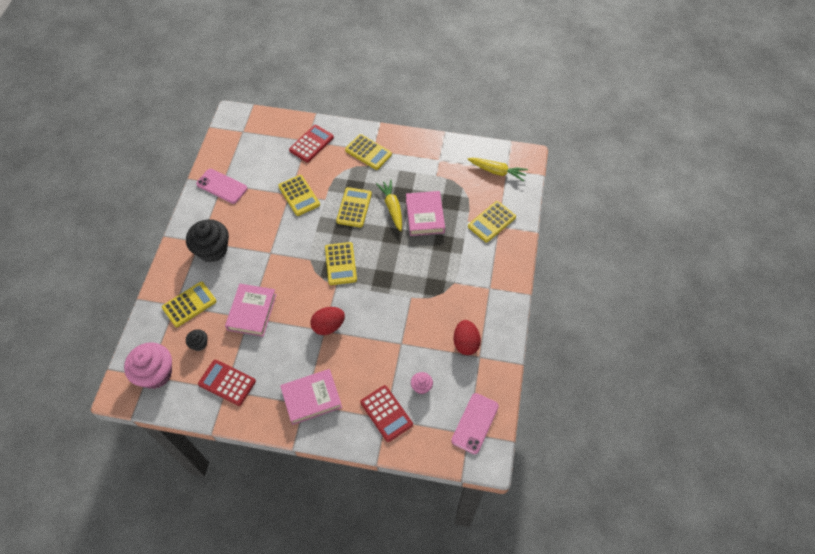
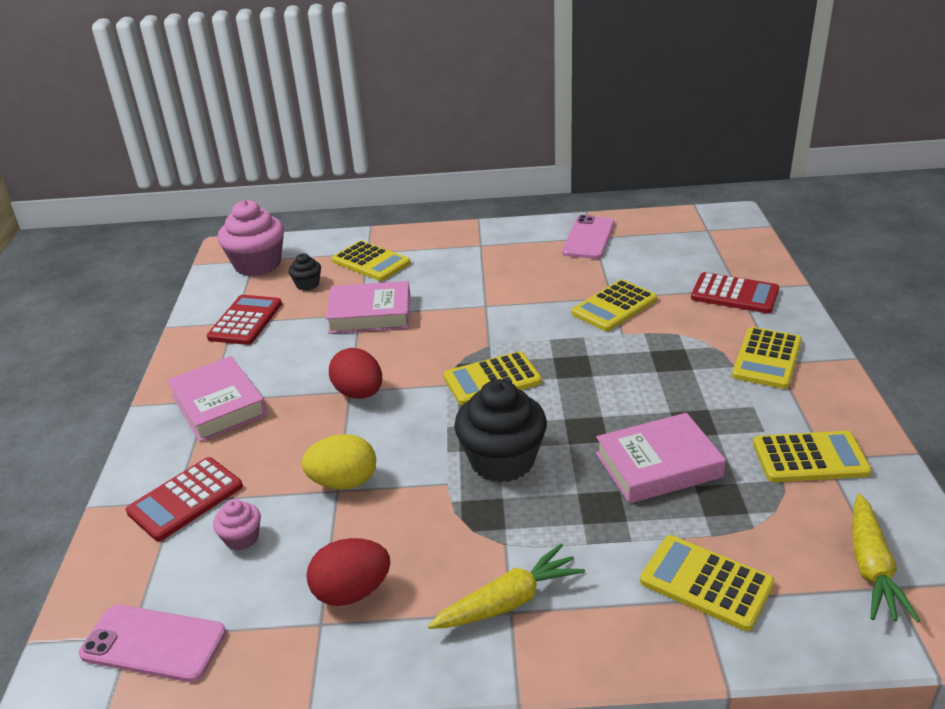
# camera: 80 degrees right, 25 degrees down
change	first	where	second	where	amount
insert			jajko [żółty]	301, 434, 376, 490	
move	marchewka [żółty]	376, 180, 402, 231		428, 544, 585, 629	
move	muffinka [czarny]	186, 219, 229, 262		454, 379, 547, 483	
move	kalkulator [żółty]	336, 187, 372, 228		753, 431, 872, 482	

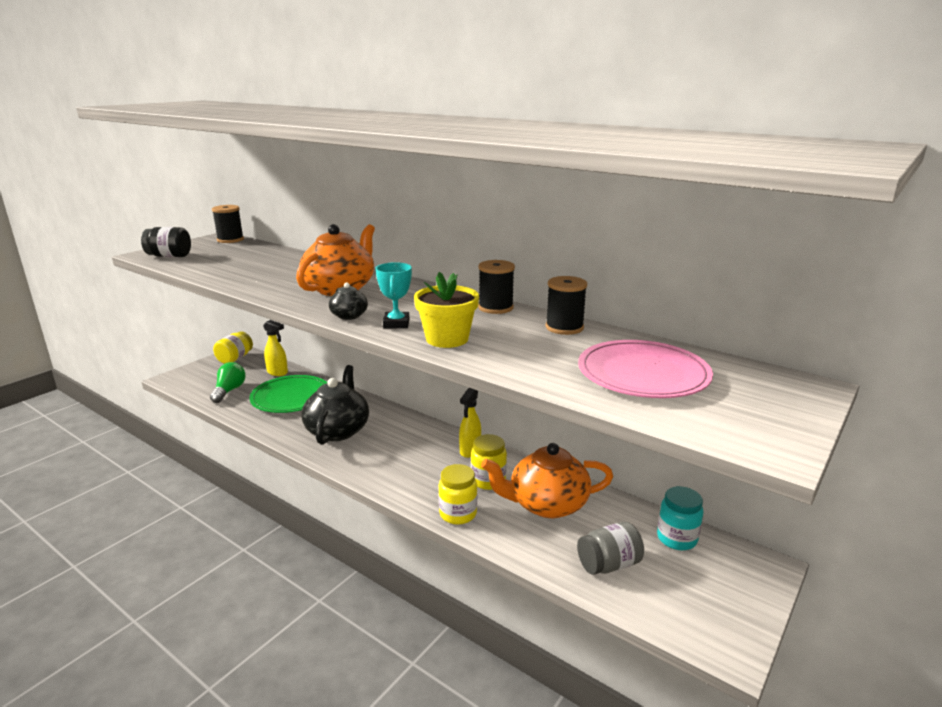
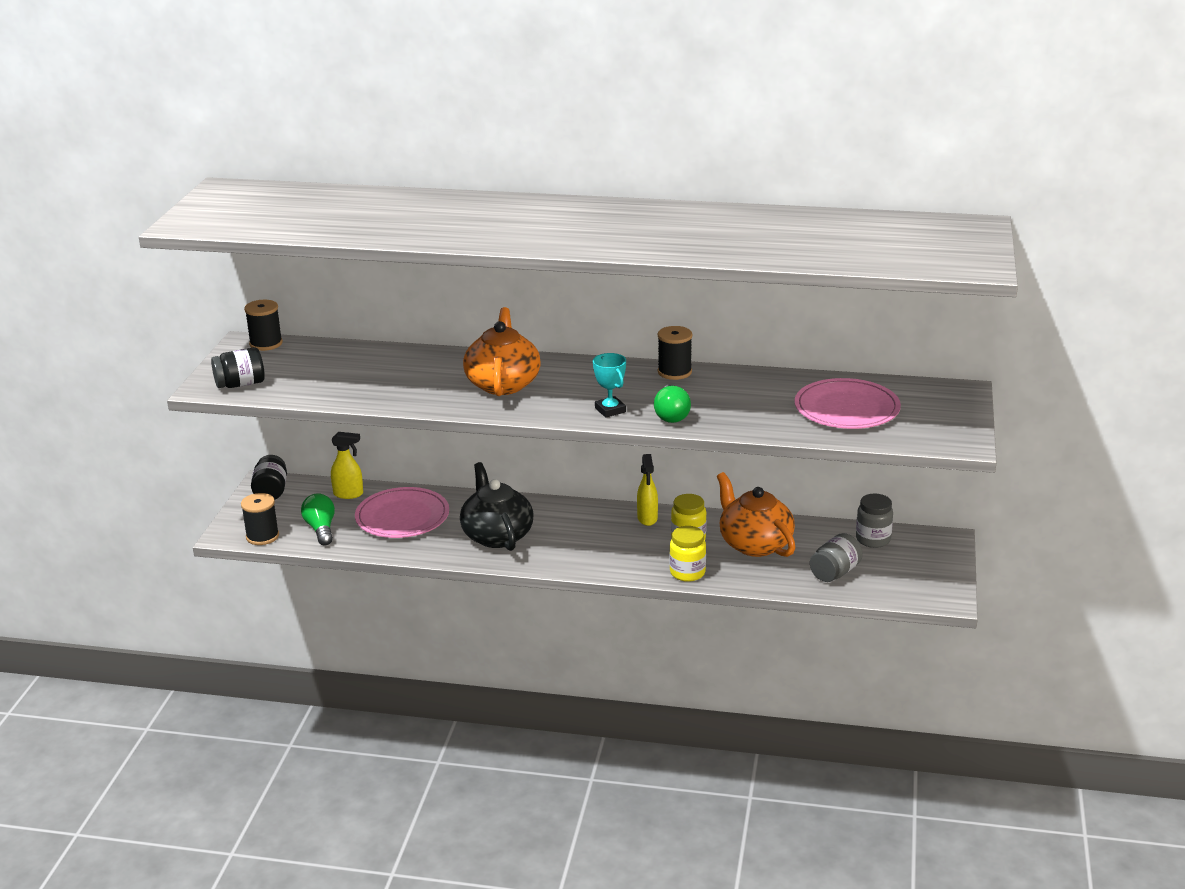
# camera: 25 degrees left, 5 degrees up
change	first	where	second	where	amount
move	szpulka [czarny]	546, 276, 587, 335		241, 493, 279, 545	
recolor	słoik [żółty]	213, 331, 253, 364	słoik [czarny]	251, 455, 287, 500	
recolor	talerz [zielony]	249, 375, 327, 413	talerz [różowy]	355, 487, 449, 538	
replace	doniczka [żółty]	414, 272, 479, 348	żarówka [zielony]	654, 384, 691, 423	
rotate	imbryk [pomarańczowy]	481, 443, 613, 518		717, 472, 796, 557	90 degrees clockwise
recolor	słoik [turkusowy]	657, 486, 703, 550	słoik [szary]	856, 494, 893, 548	
delete	imbryk [czarny]	329, 282, 368, 320			

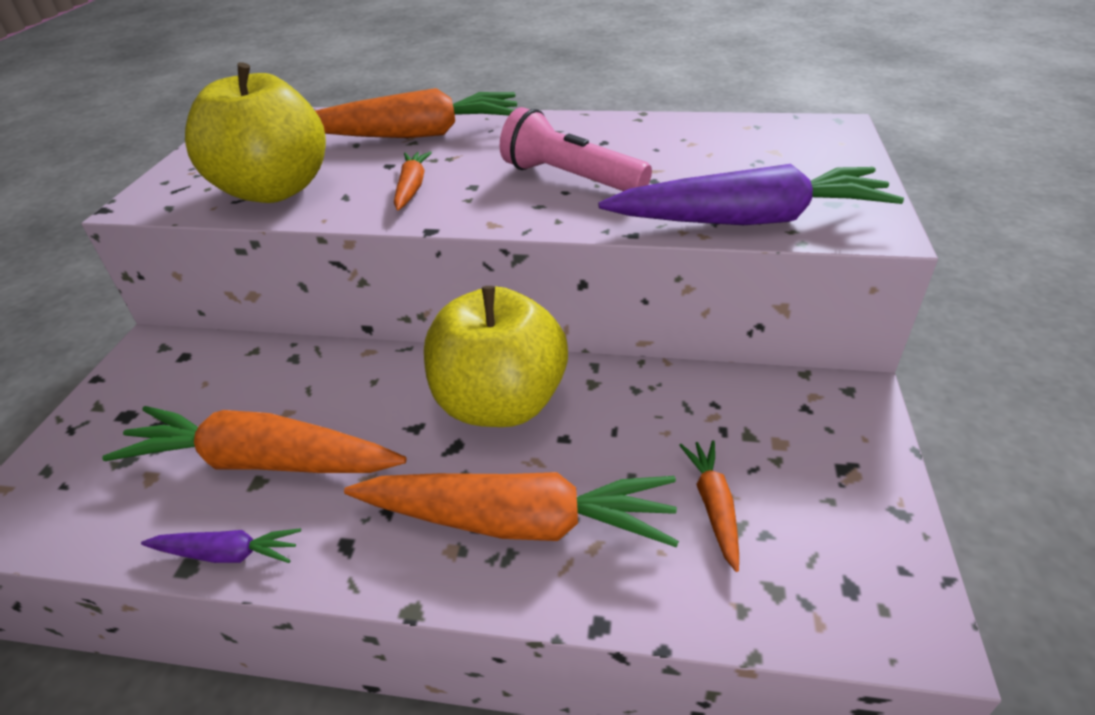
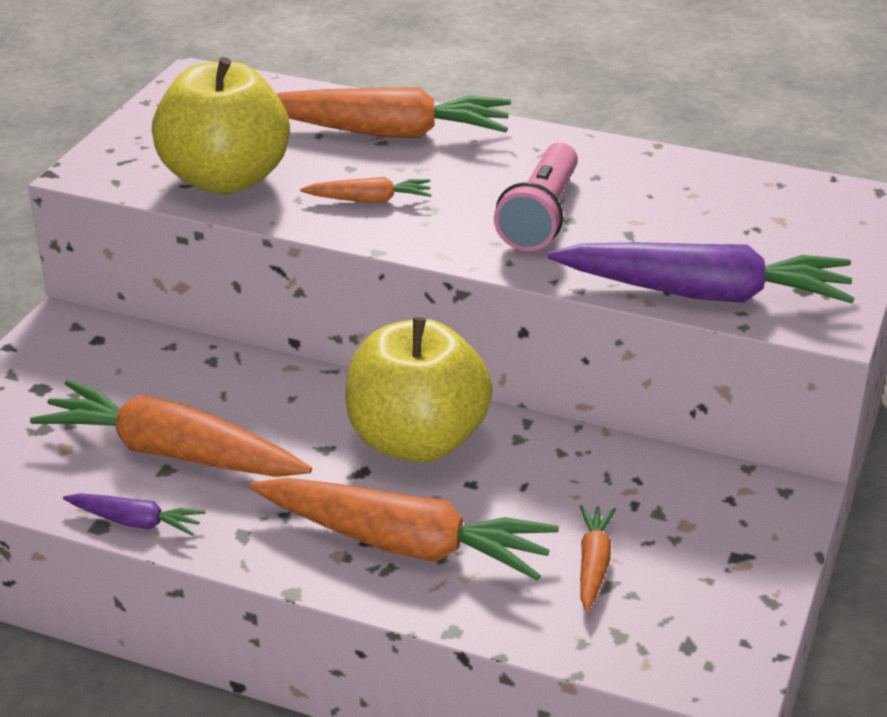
# camera: 10 degrees right, 5 degrees down
change	first	where	second	where	amount
rotate	marchewka [pomarańczowy]	394, 151, 432, 210		300, 177, 431, 203	75 degrees clockwise
rotate	latarka [różowy]	500, 107, 652, 191		494, 143, 578, 251	120 degrees counterclockwise

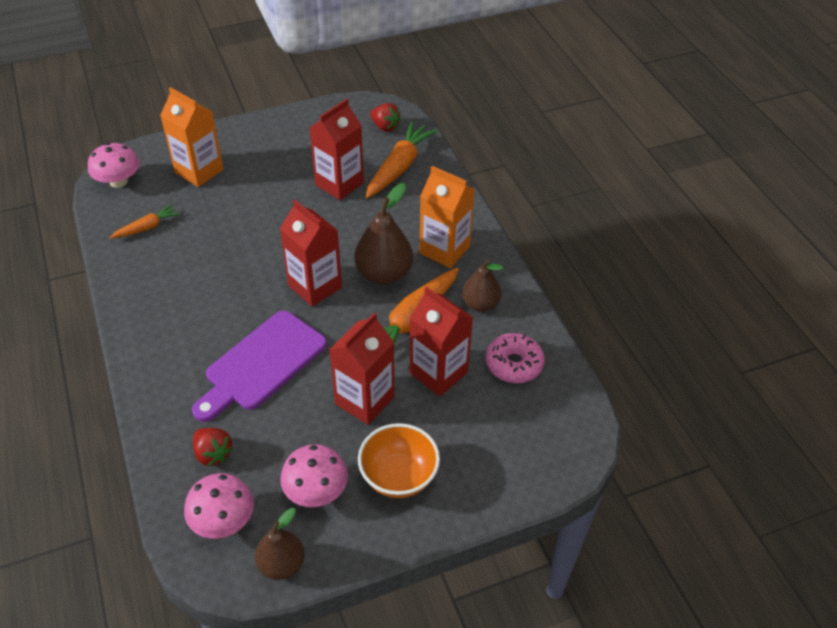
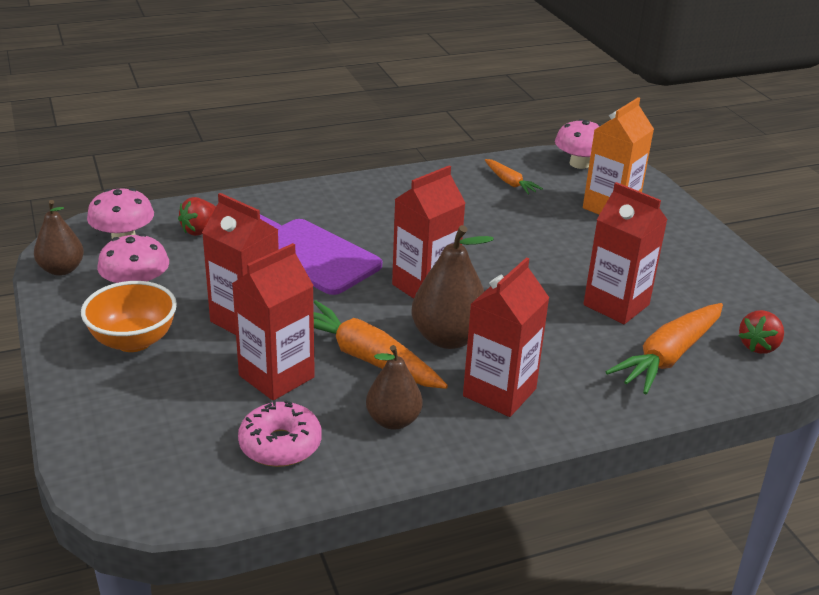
# camera: 90 degrees right, 15 degrees down
change	first	where	second	where	amount
recolor	karton mleka [pomarańczowy]	419, 166, 475, 268	karton mleka [czerwony]	463, 257, 549, 417	
rotate	marchewka [pomarańczowy]	366, 122, 437, 198		606, 303, 723, 394	105 degrees clockwise

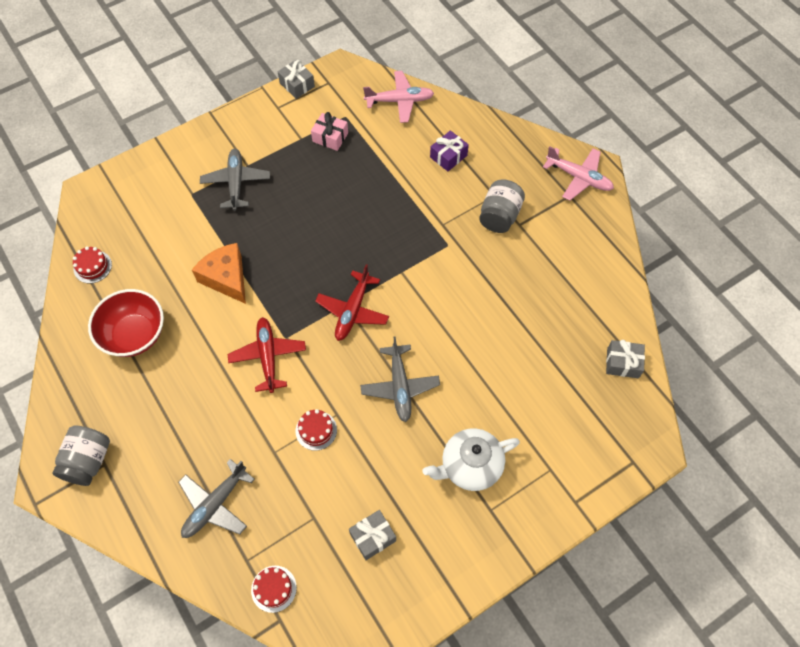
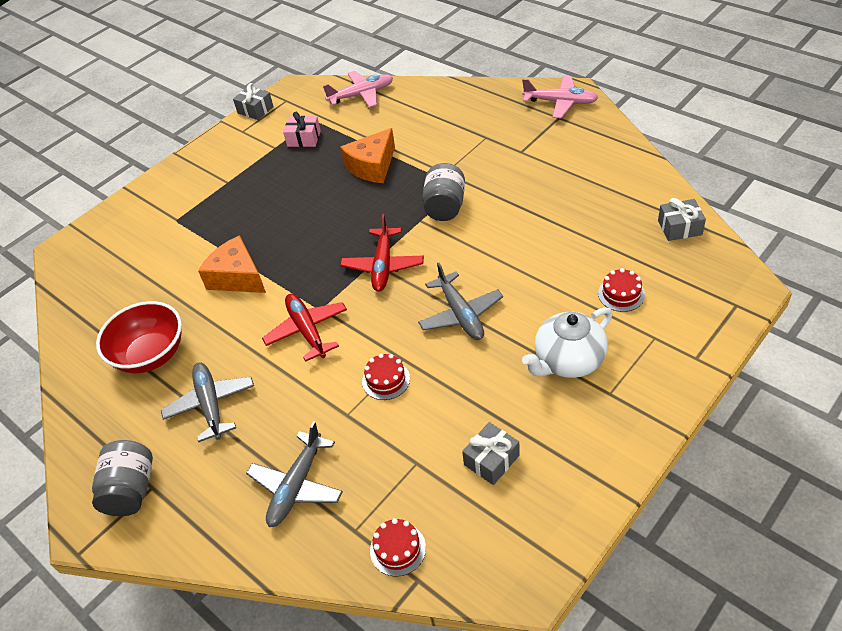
# camera: 10 degrees left, 15 degrees down
change	first	where	second	where	amount
move	samolot [szary]	200, 148, 270, 211		161, 362, 254, 442	
insert			ser [pomarańczowy]	340, 128, 395, 183	
move	słoik [szary]	479, 180, 525, 233		423, 163, 465, 221	
move	tort [czerwony]	73, 246, 112, 283		598, 268, 645, 312	
delete	prezent [fioletowy]	430, 130, 469, 171			

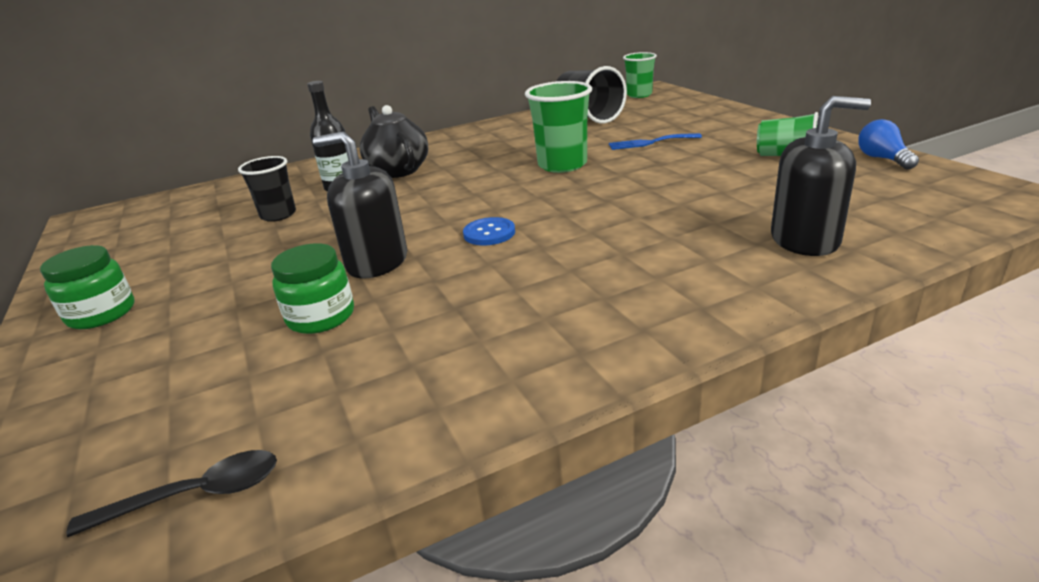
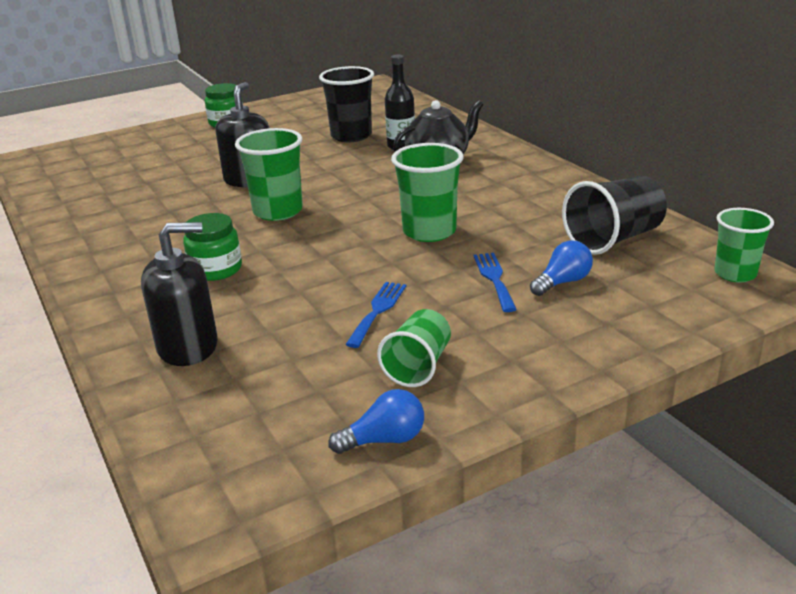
# camera: 85 degrees right, 0 degrees up
change	first	where	second	where	amount
rotate	dozownik mydła [czarny]	771, 96, 871, 256		141, 222, 218, 366	105 degrees counterclockwise
move	słoik [zielony]	271, 243, 354, 334		183, 213, 242, 281	
replace	guzik [niebieski]	463, 217, 515, 245	szklanka [zielony]	235, 128, 303, 221	
resize	szklanka [czarny]	238, 156, 296, 222		319, 66, 374, 142	x1.50
insert			widelec [niebieski]	345, 282, 406, 348	
insert			żarówka [niebieski]	530, 240, 593, 296	
delete	łyżka [czarny]	66, 450, 277, 537			

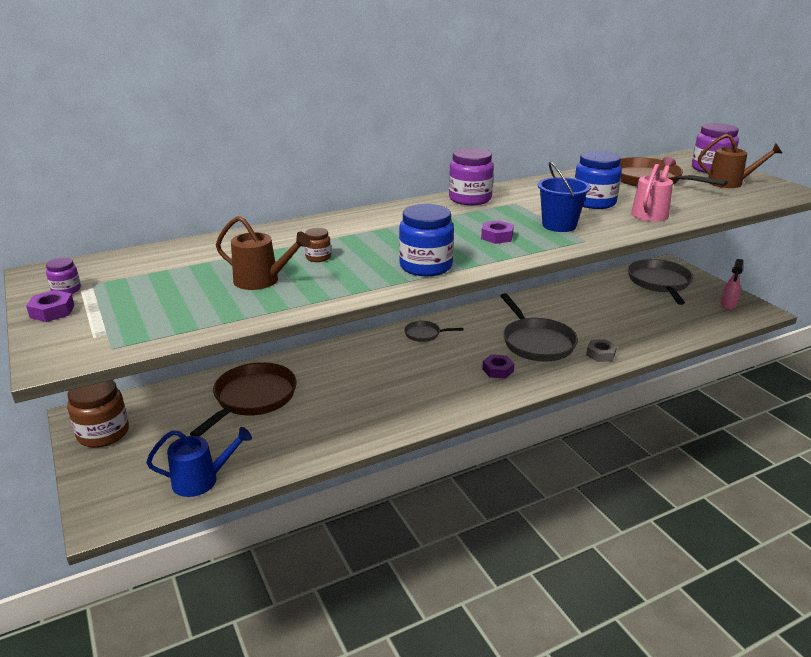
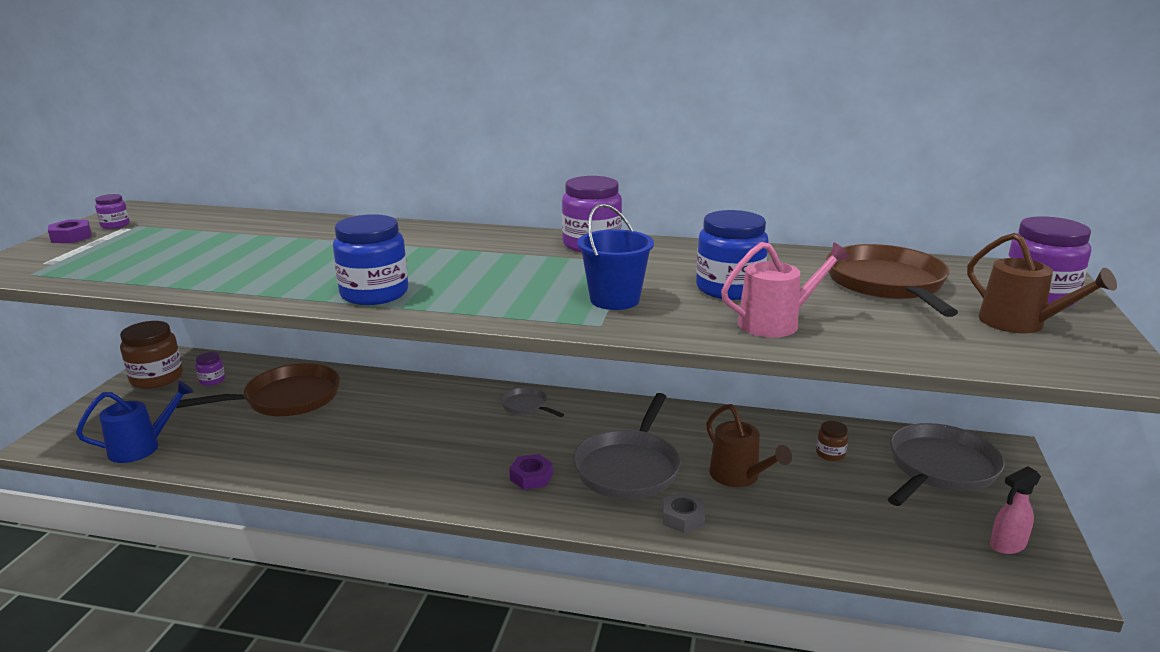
# camera: 40 degrees right, 5 degrees down
change	first	where	second	where	amount
rotate	konewka [niebieski]	146, 427, 252, 497		76, 381, 193, 463	60 degrees counterclockwise
insert			słoik [fioletowy]	196, 352, 225, 386	
move	konewka [brązowy]	216, 216, 311, 290		706, 404, 792, 487	
move	słoik [brązowy]	305, 228, 331, 262		816, 421, 848, 461	
delete	nakrętka [fioletowy]	481, 220, 514, 244			

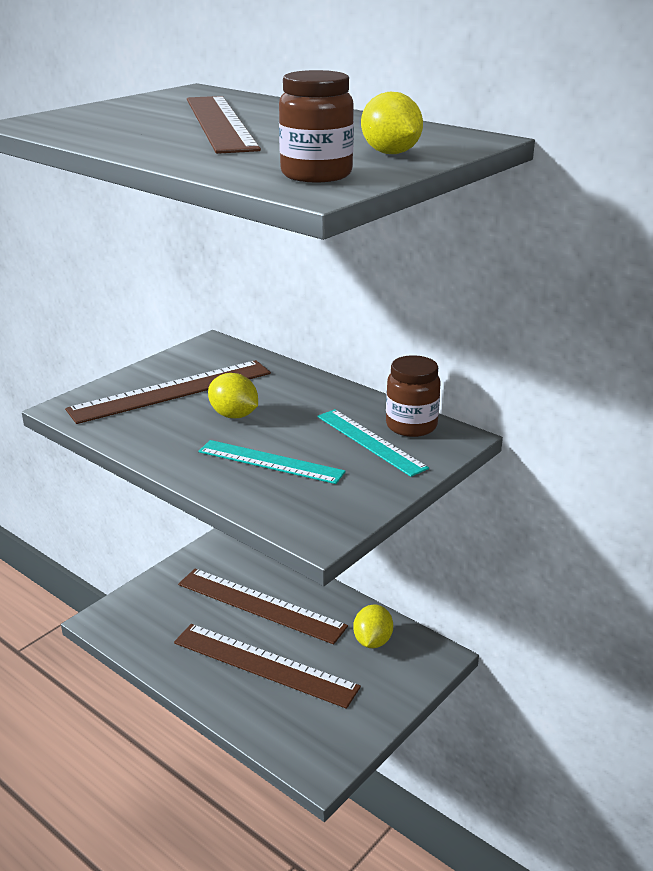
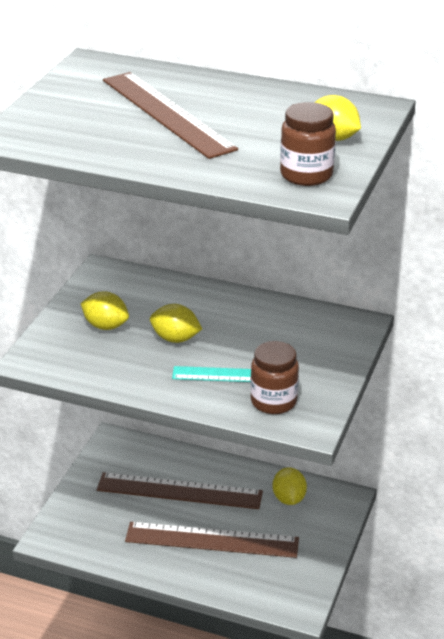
# camera: 20 degrees left, 5 degrees up
change	first	where	second	where	amount
replace	linijka [brązowy]	65, 360, 271, 424	cytryna [żółty]	80, 291, 129, 330	
move	słoik [brązowy]	386, 355, 441, 437		250, 341, 299, 414	
delete	linijka [turkusowy]	317, 409, 429, 477			

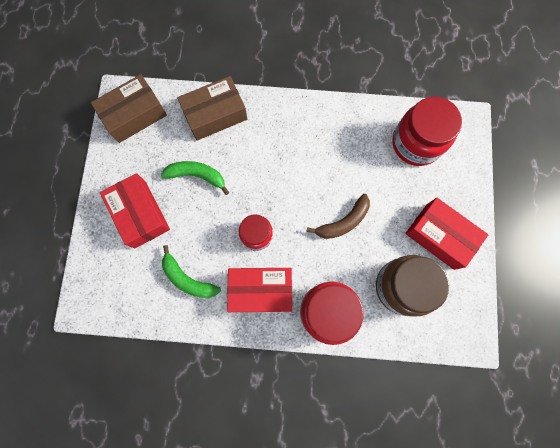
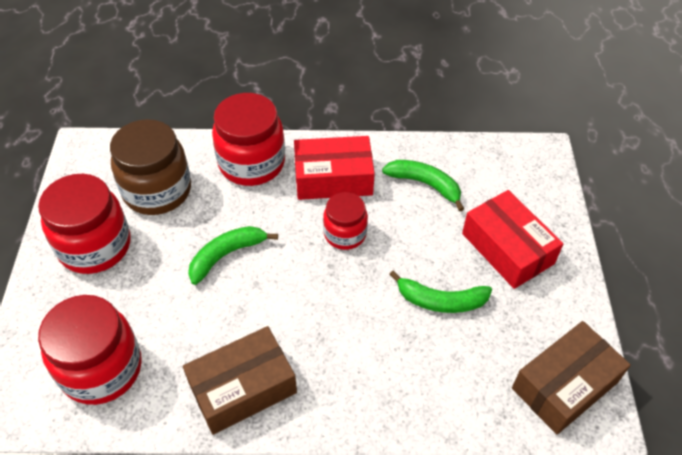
# camera: 175 degrees right, 25 degrees down
change	first	where	second	where	amount
replace	pudełko [czerwony]	405, 198, 489, 270	słoik [czerwony]	38, 174, 130, 274	
move	pudełko [brązowy]	177, 76, 247, 141		183, 326, 297, 435	
recolor	banan [brązowy]	306, 194, 370, 239	banan [zielony]	188, 226, 278, 285	

